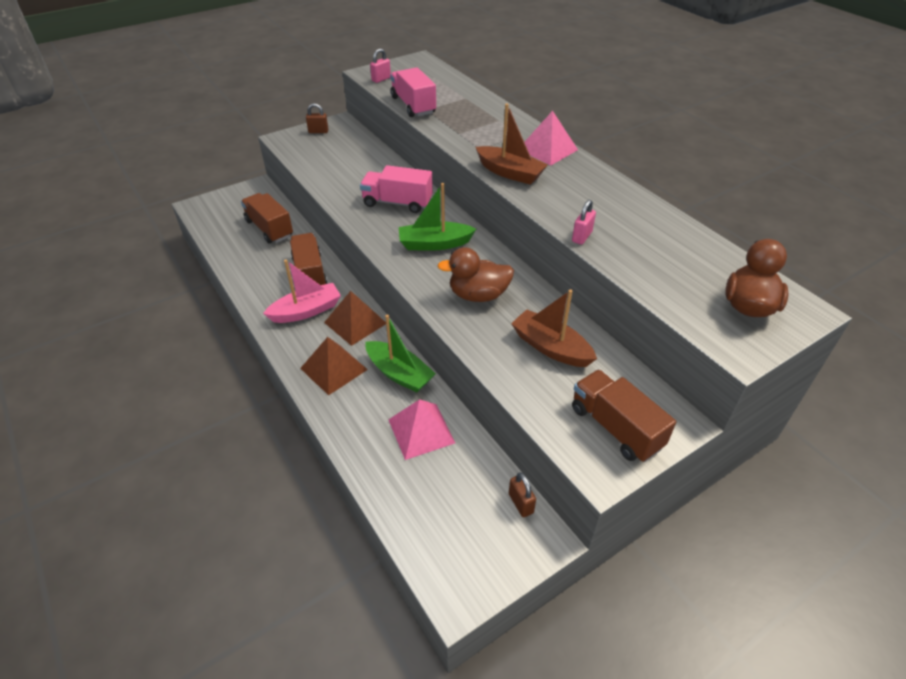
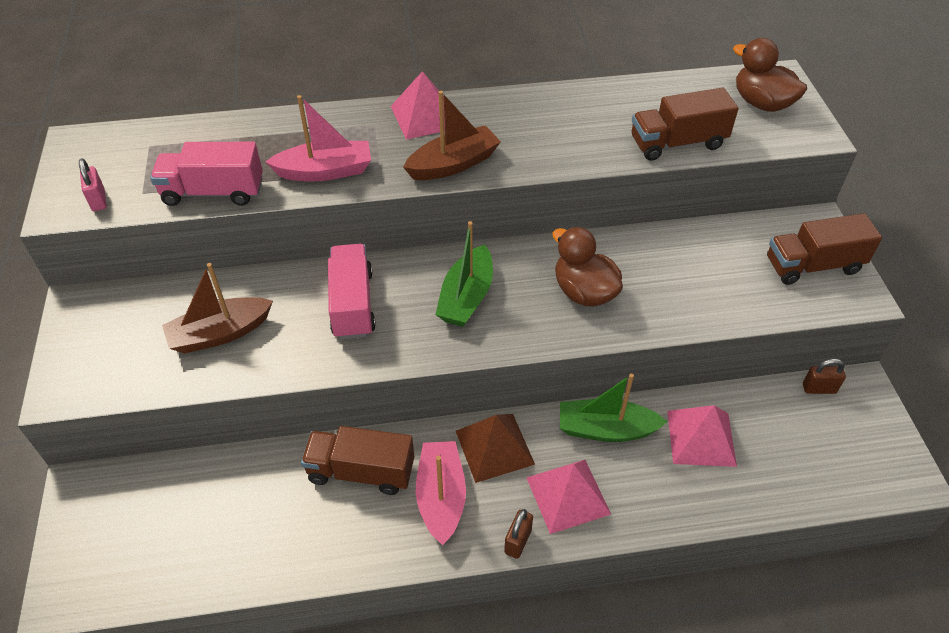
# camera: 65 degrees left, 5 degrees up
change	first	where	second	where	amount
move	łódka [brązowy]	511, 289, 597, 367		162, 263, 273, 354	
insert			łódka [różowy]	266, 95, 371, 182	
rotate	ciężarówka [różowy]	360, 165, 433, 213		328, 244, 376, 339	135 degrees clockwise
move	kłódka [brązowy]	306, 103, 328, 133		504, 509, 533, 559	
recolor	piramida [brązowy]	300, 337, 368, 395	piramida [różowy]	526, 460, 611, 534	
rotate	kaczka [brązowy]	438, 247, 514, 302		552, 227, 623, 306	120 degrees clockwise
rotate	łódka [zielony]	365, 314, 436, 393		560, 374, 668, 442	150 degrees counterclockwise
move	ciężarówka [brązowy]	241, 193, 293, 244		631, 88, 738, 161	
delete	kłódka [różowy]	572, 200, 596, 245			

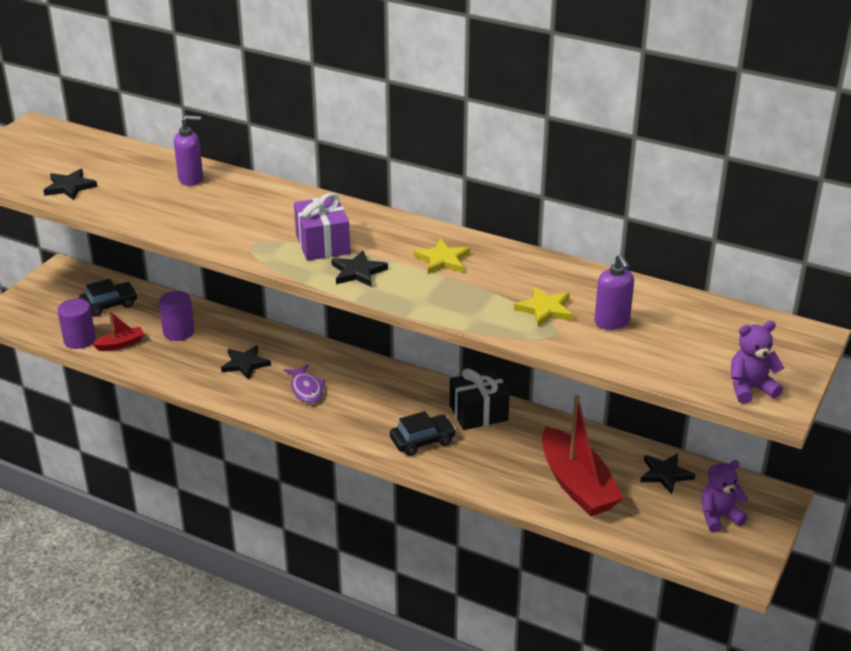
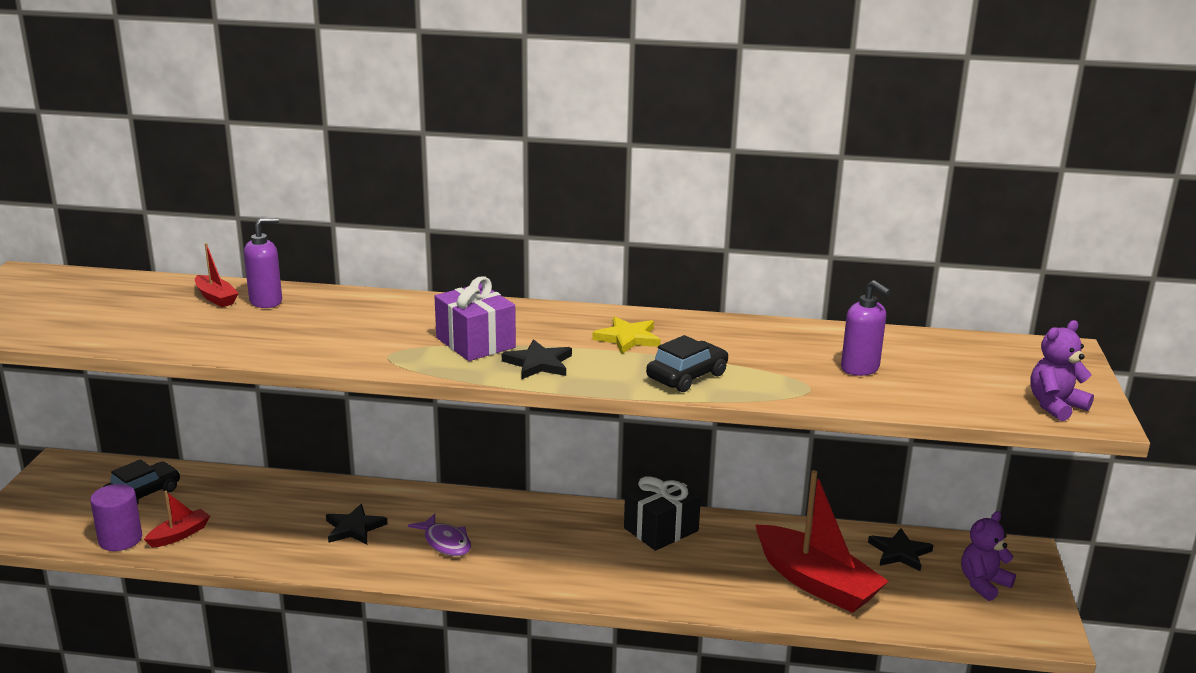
# camera: 20 degrees left, 10 degrees down
change	first	where	second	where	amount
insert			łódka [czerwony]	195, 243, 239, 307	
move	samochód [czarny]	390, 411, 456, 456		646, 335, 728, 392	
delete	gwiazda [czarny]	43, 169, 98, 200			
delete	walec [fioletowy]	159, 291, 195, 341			
delete	gwiazda [żółty]	514, 287, 573, 327			

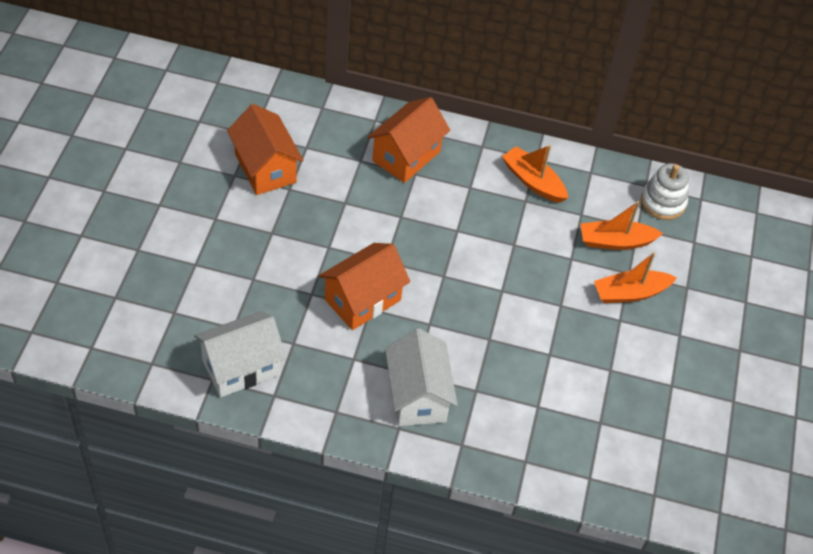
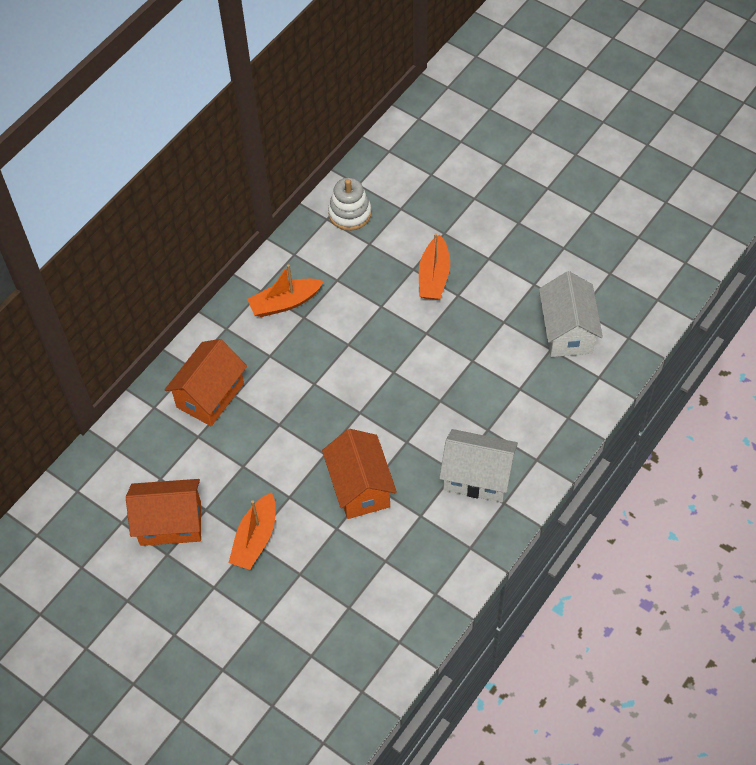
# camera: 60 degrees left, 5 degrees up
change	first	where	second	where	amount
rotate	domek [pomarańczowy]	368, 97, 450, 183		164, 339, 247, 426	60 degrees clockwise
move	łódka [pomarańczowy]	580, 201, 663, 250		229, 492, 276, 570	
move	domek [biały]	194, 311, 286, 397		539, 271, 603, 357	

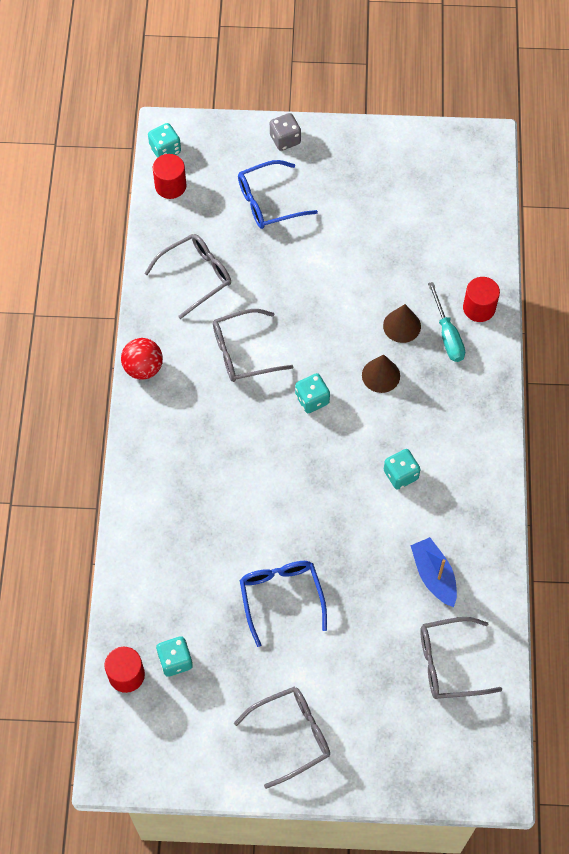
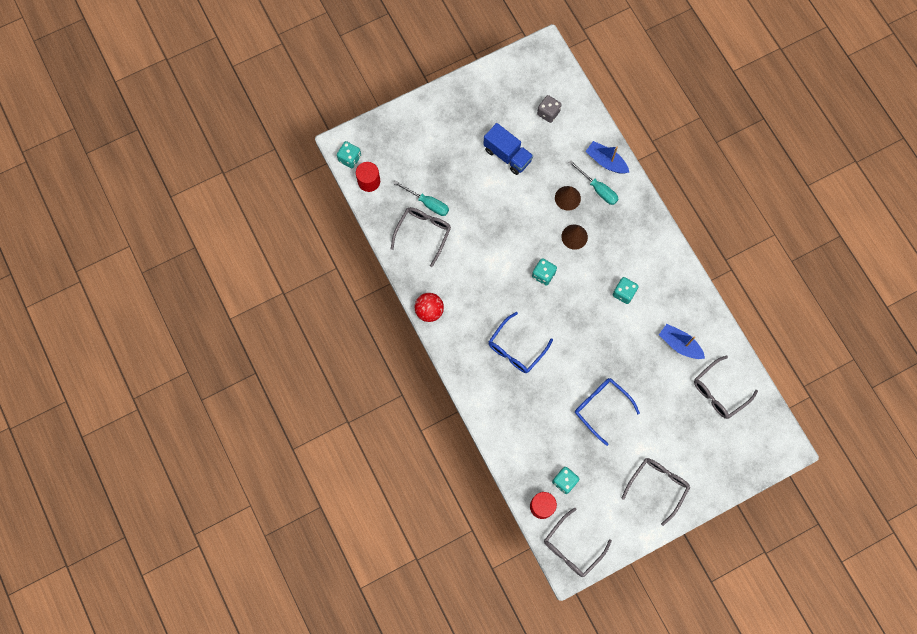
# camera: 30 degrees left, 10 degrees up
change	first	where	second	where	amount
insert			śrubokręt [turkusowy]	393, 180, 449, 216	
insert			ciężarówka [niebieski]	483, 123, 533, 175	
move	okulary [niebieski]	238, 160, 318, 229		488, 312, 553, 373	
move	kostka do gry [szary]	270, 113, 301, 151		537, 95, 561, 123	
move	okulary [szary]	213, 309, 293, 382		544, 508, 612, 577	
replace	walec [czerwony]	463, 277, 500, 322	łódka [niebieski]	586, 141, 629, 174	

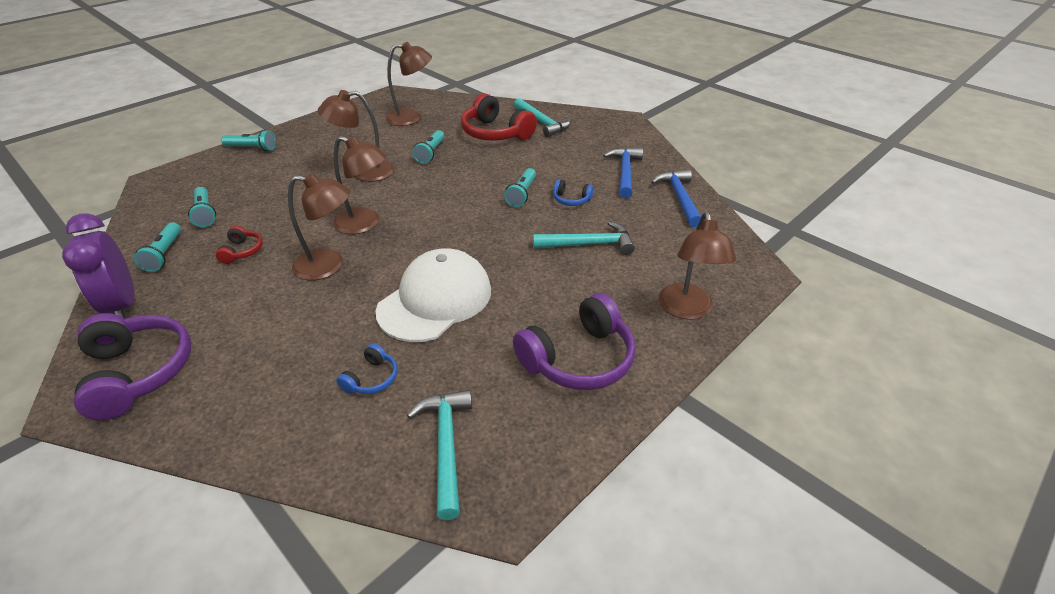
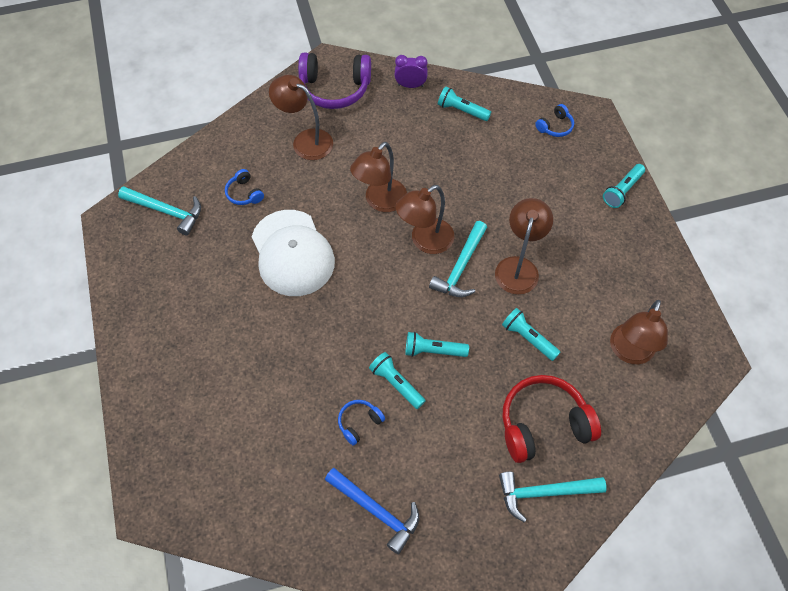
# camera: 120 degrees right, 20 degrees up
change	first	where	second	where	amount
move	lampka [brązowy]	659, 212, 736, 320		269, 75, 333, 160	
resize	budzik [fioletowy]	62, 213, 134, 319		394, 55, 428, 88	x0.58
move	latarka [turkusowy]	188, 187, 216, 227		405, 332, 469, 357	
move	młotek [turkusowy]	533, 221, 635, 255		429, 221, 487, 297	
insert			słuchawki [niebieski]	535, 104, 574, 137	
delete	słuchawki [czerwony]	216, 226, 263, 264			
delete	słuchawki [fioletowy]	513, 293, 636, 390			
delete	młotek [niebieski]	651, 170, 701, 227			

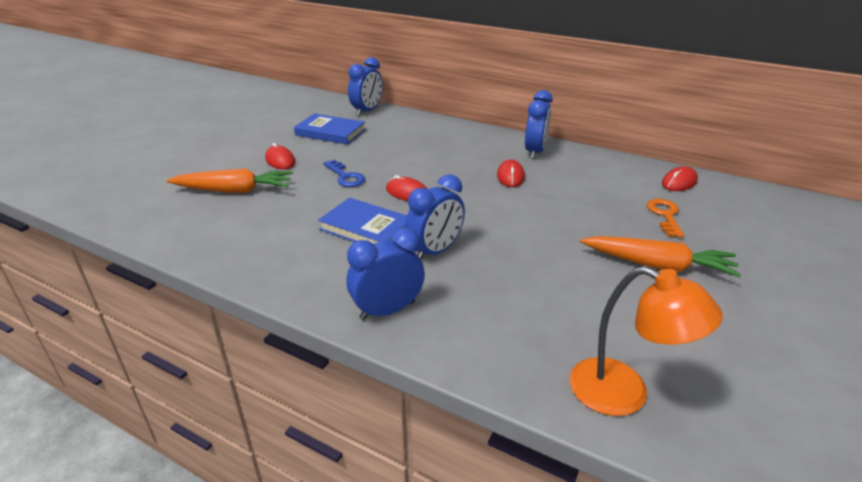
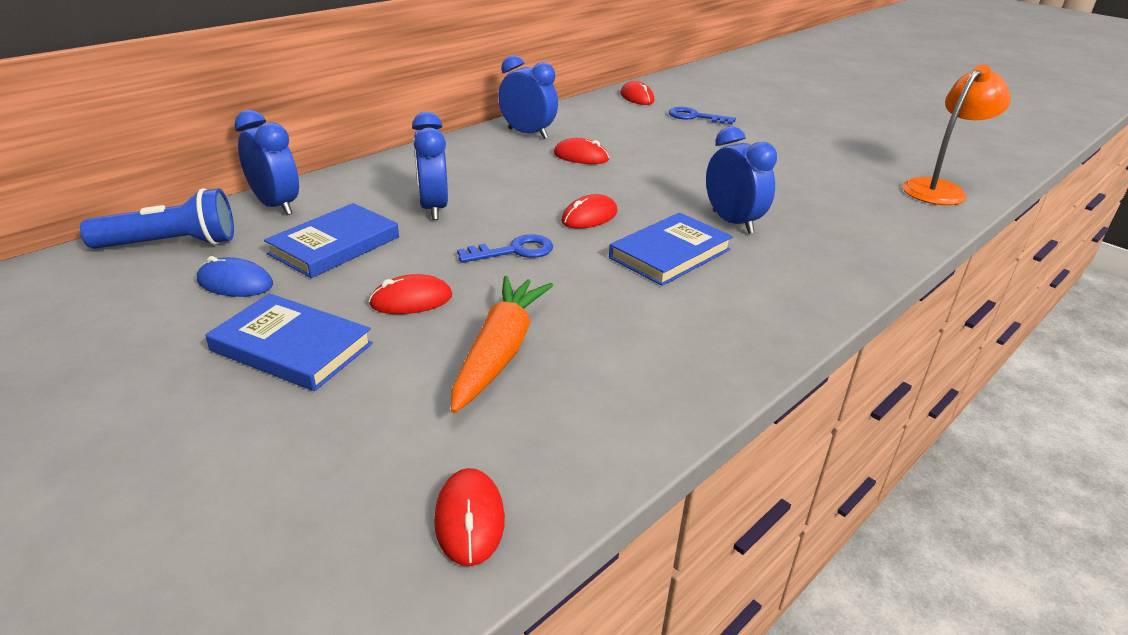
# camera: 75 degrees left, 0 degrees up
change	first	where	second	where	amount
insert			latarka [niebieski]	80, 188, 234, 249	
insert			myszka [niebieski]	197, 256, 273, 297	
insert			książka [niebieski]	205, 293, 373, 391	
move	budzik [niebieski]	346, 228, 425, 320		412, 112, 448, 220	
insert			myszka [czerwony]	434, 468, 505, 566	
recolor	klucz [pomarańczowy]	647, 199, 684, 238	klucz [niebieski]	669, 107, 736, 124	
delete	marchewka [pomarańczowy]	580, 236, 742, 277			

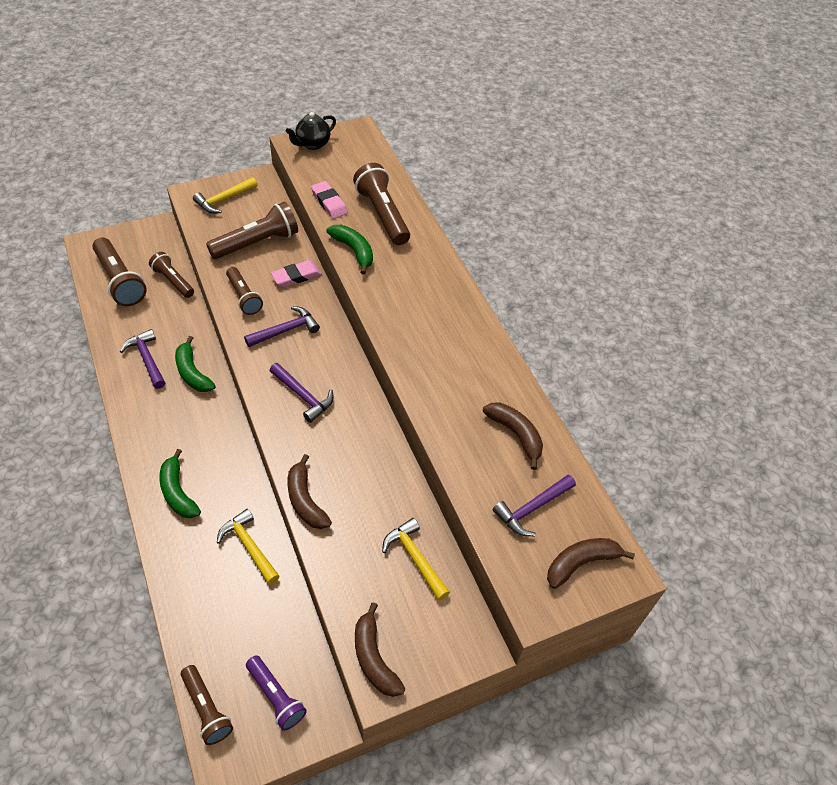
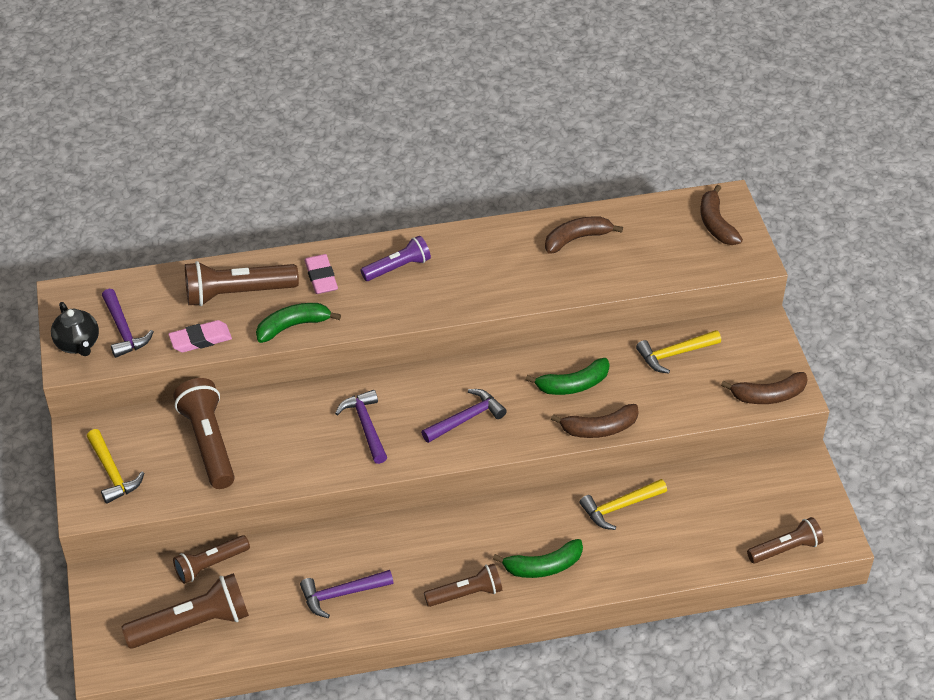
# camera: 75 degrees left, 5 degrees down
change	first	where	second	where	amount
move	młotek [fioletowy]	493, 474, 576, 536		102, 289, 154, 358	
move	gumka do mazania [różowy]	271, 260, 321, 287		304, 254, 338, 294	
move	latarka [fioletowy]	246, 655, 307, 731		361, 236, 431, 281	
move	latarka [brązowy]	226, 267, 263, 315		424, 564, 502, 607	
move	banan [zielony]	175, 336, 216, 392		526, 358, 610, 395	

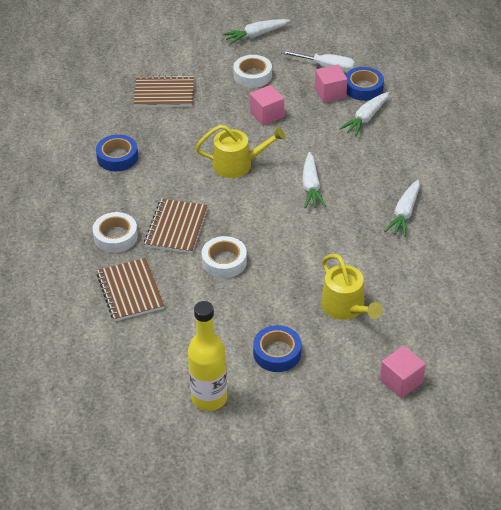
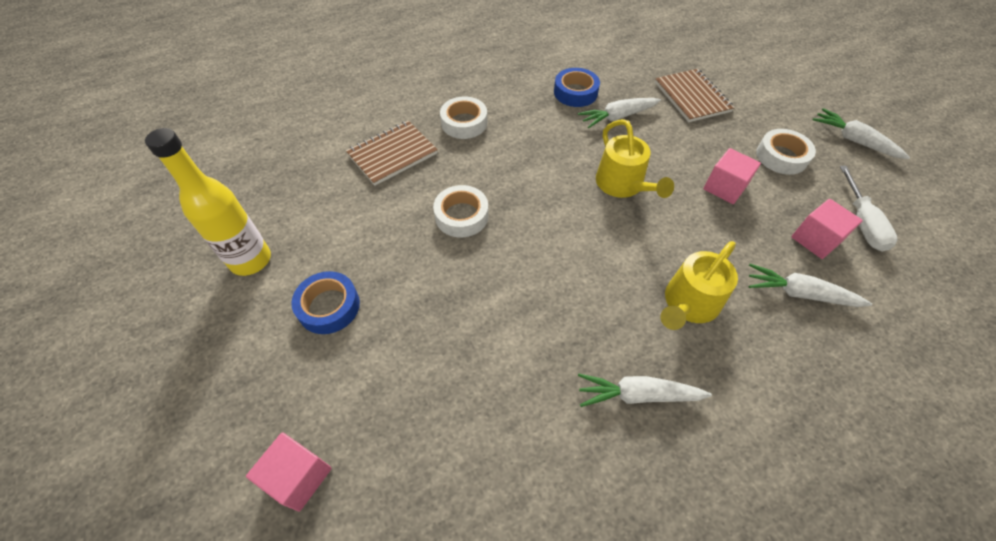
# camera: 70 degrees right, 10 degrees up
change	first	where	second	where	amount
move	marchewka [biały]	302, 152, 326, 208		578, 98, 661, 128	
move	konewka [żółty]	321, 254, 383, 320		660, 241, 738, 330	
delete	zeszyt [brązowy]	144, 199, 208, 254			
delete	taśma klejąca [niebieski]	345, 67, 384, 101			

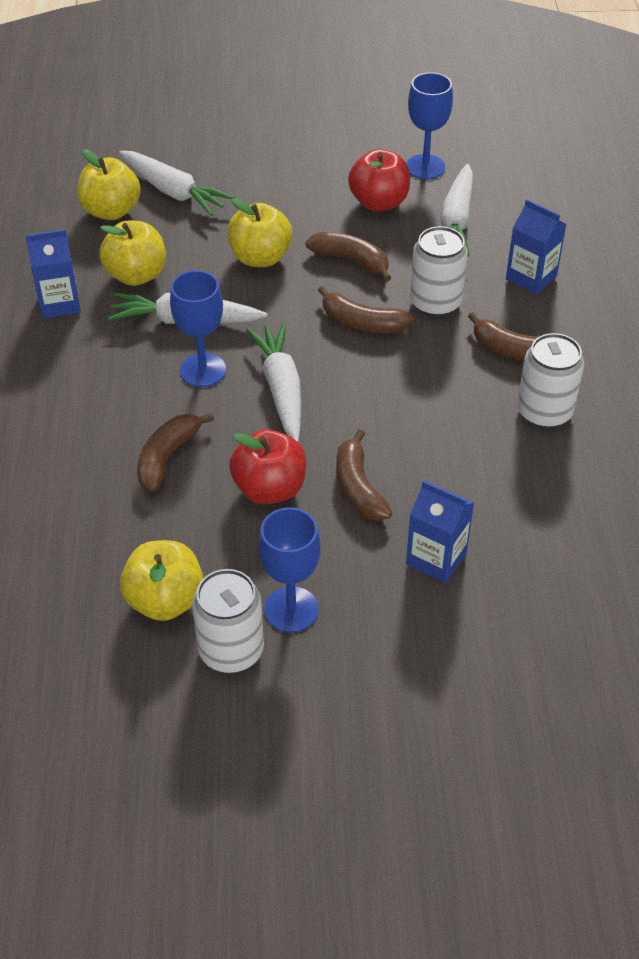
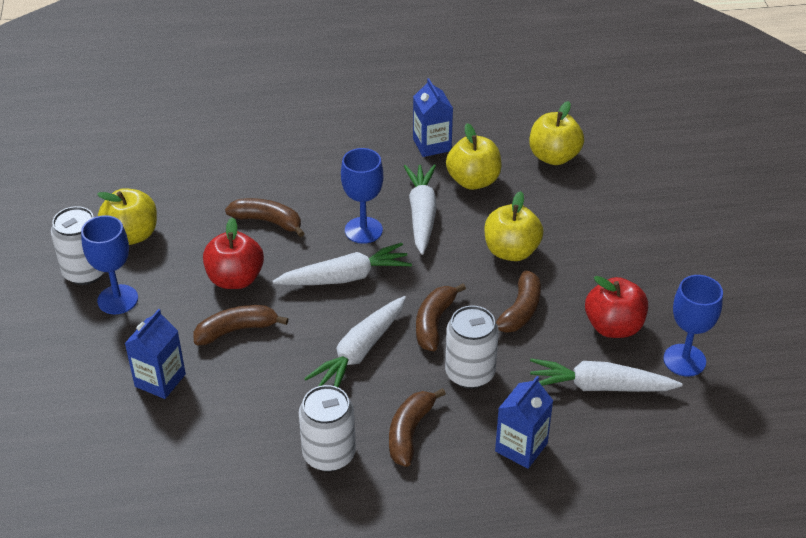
# camera: 85 degrees right, 5 degrees down
change	first	where	second	where	amount
move	marchewka [biały]	119, 151, 235, 216		304, 296, 406, 387	

